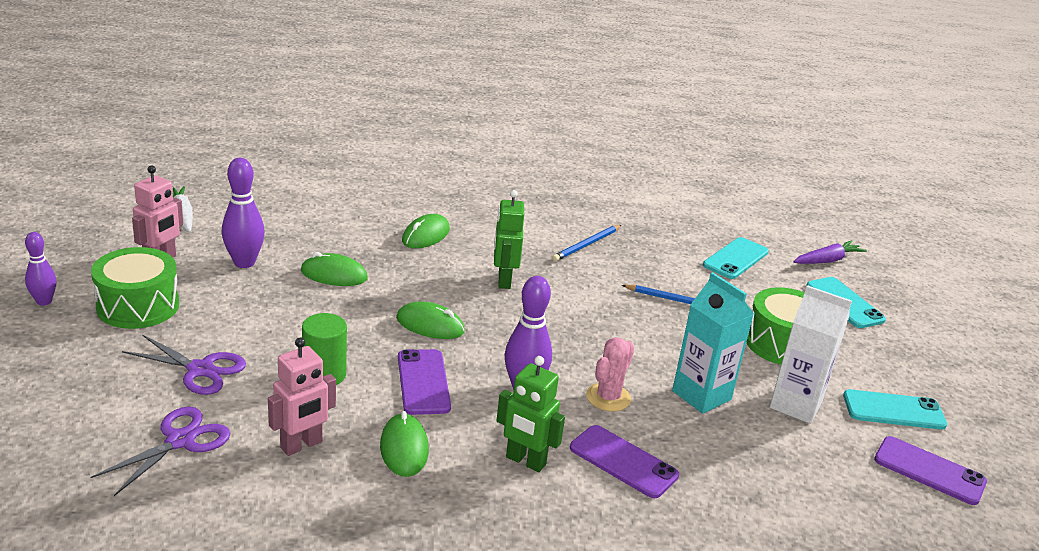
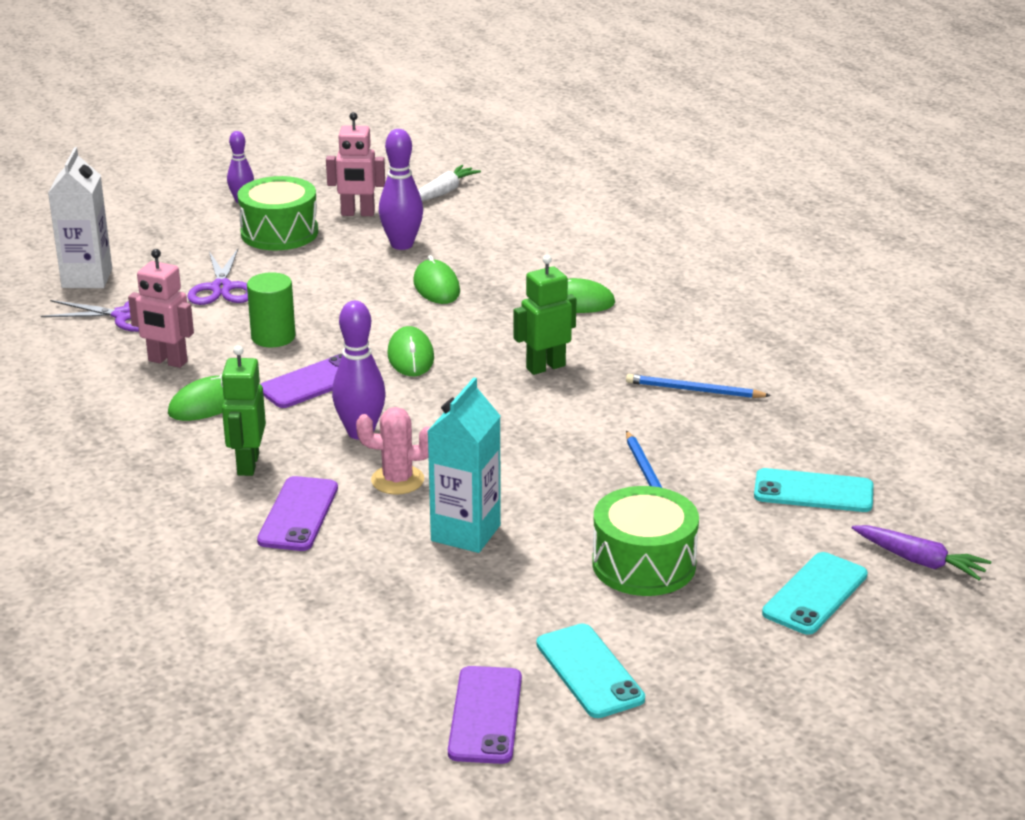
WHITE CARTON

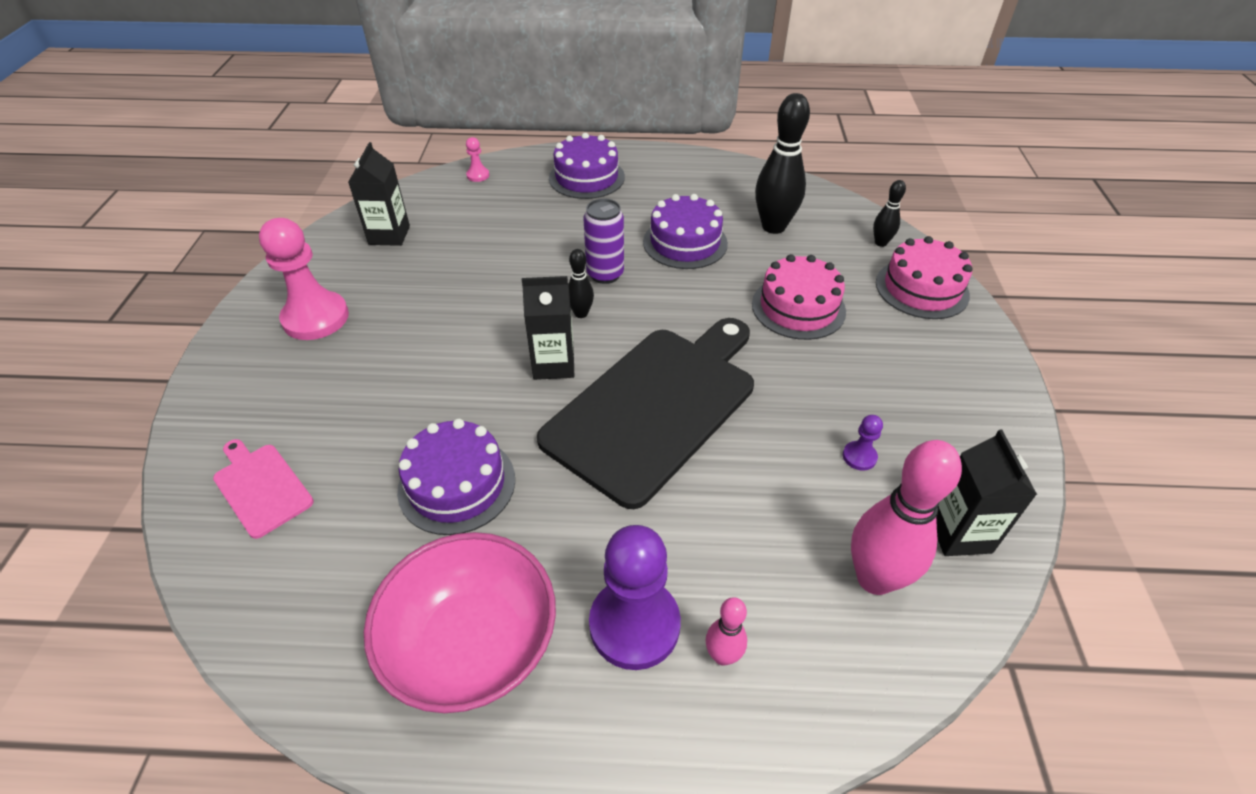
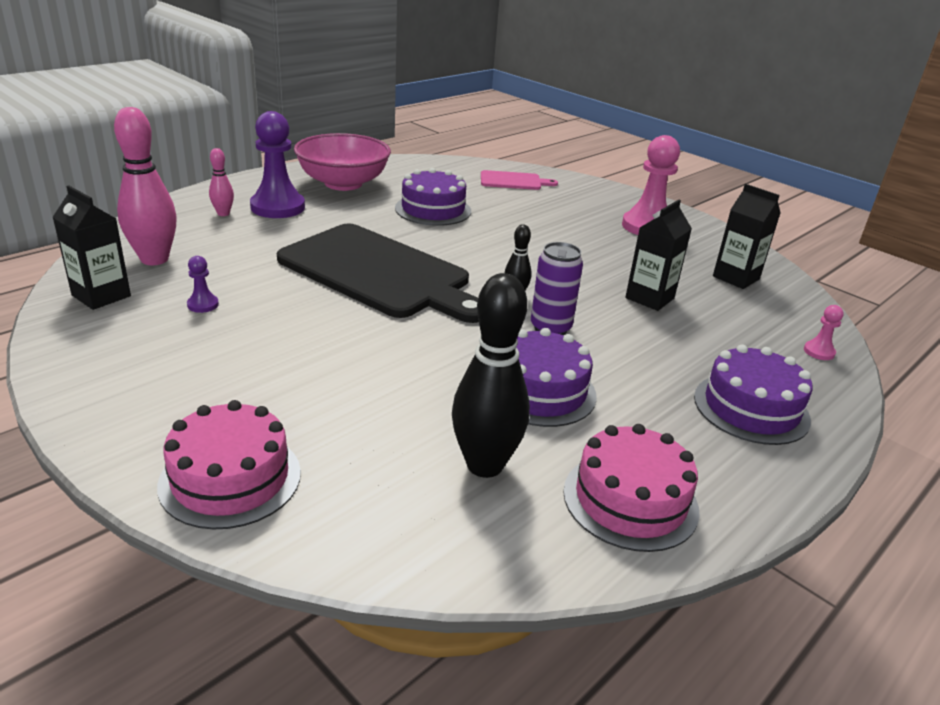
BLACK CUTTING BOARD; PINK CAKE (no. 2 from left); BLACK CARTON (no. 2 from left); BLACK BOWLING PIN (no. 3 from left in the first image)

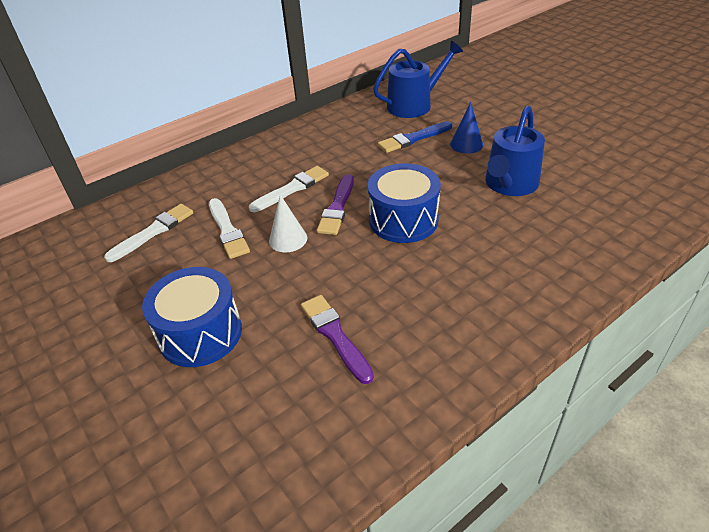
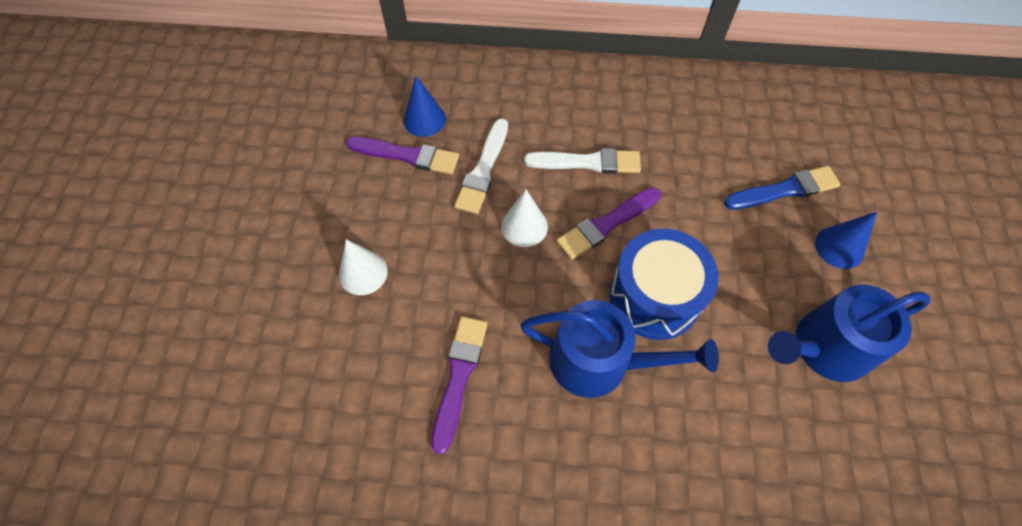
WHITE CONE (no. 1 from left); PURPLE BRUSH (no. 1 from left); BLUE CONE (no. 1 from left); BLUE WATERING CAN (no. 1 from left); BLUE BRUSH

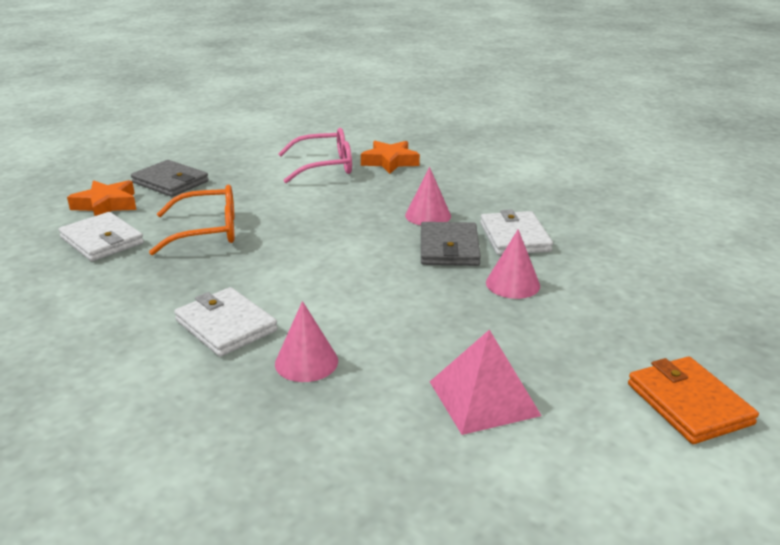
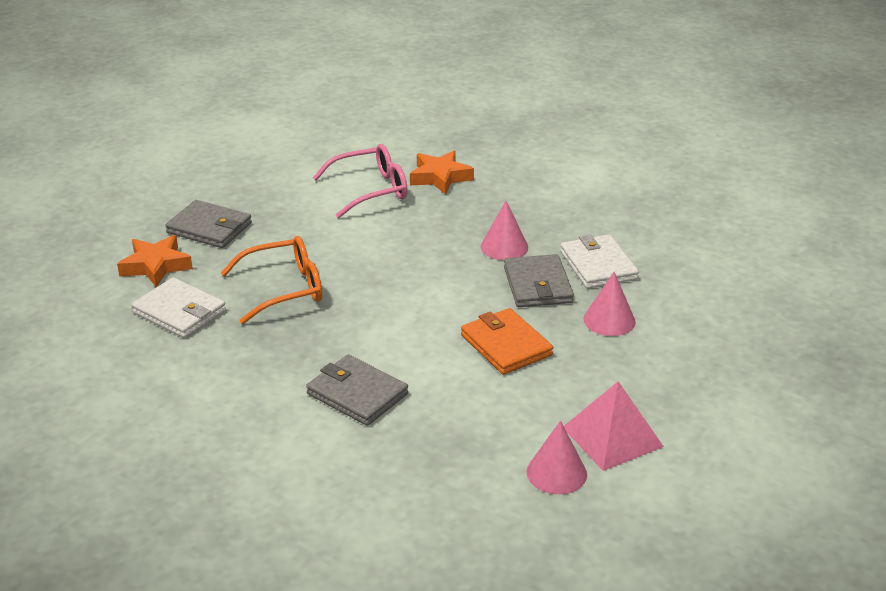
GREY WALLET (no. 2 from left); ORANGE WALLET; PINK CONE (no. 2 from left)

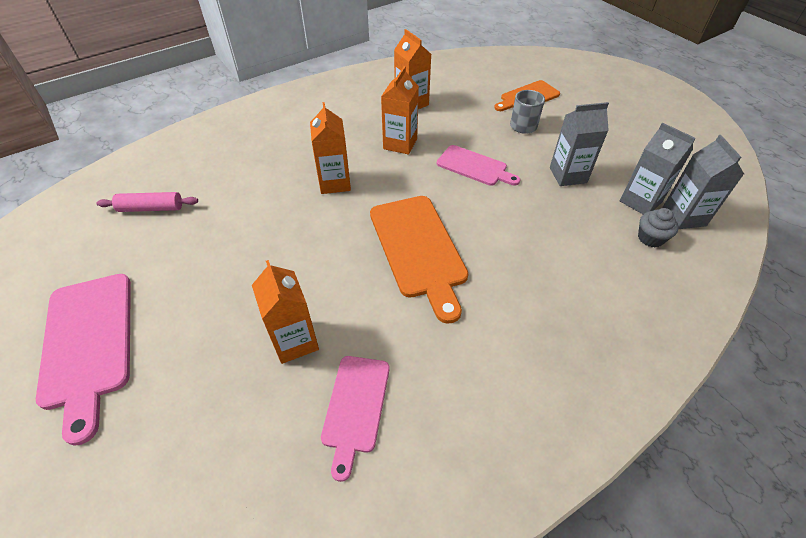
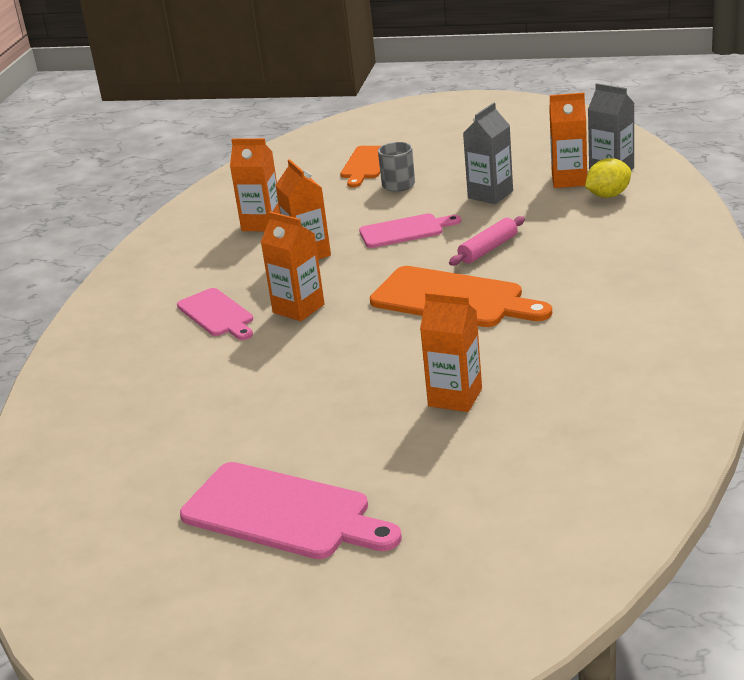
PINK CUTTING BOARD (no. 1 from left); PINK ROLLING PIN; ORANGE CARTON (no. 5 from left); YELLOW LEMON

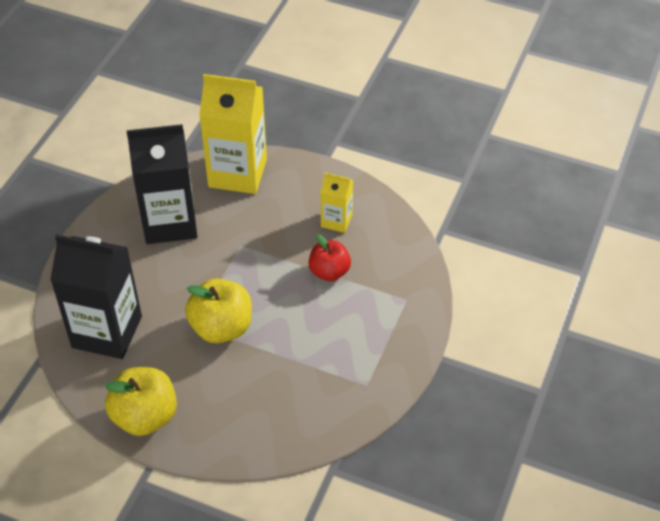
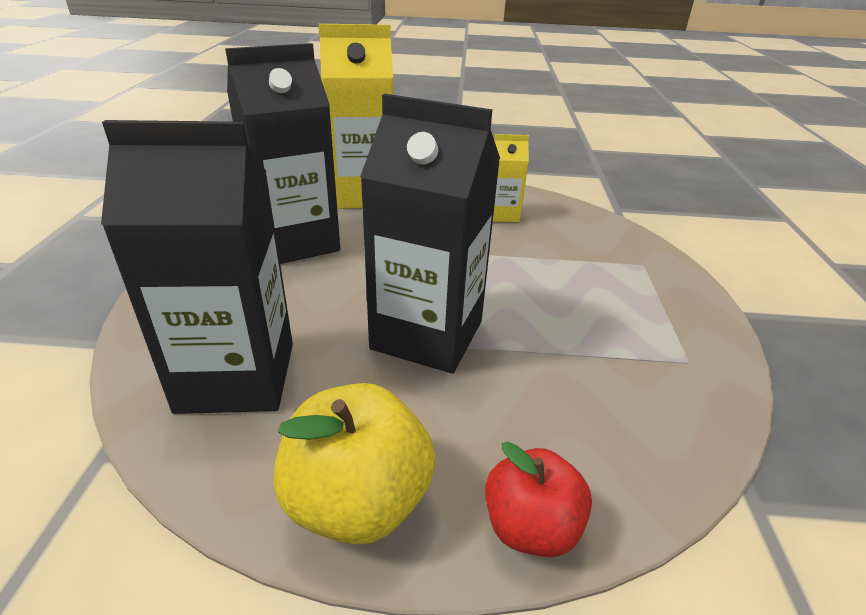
BLACK CARTON (no. 3 from left); RED APPLE

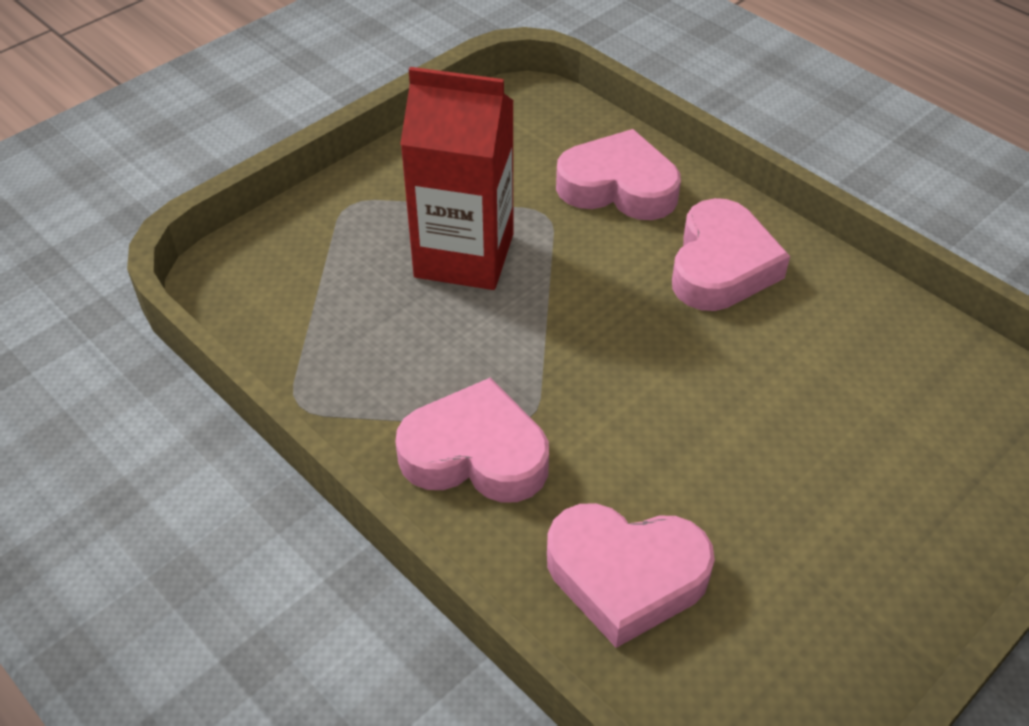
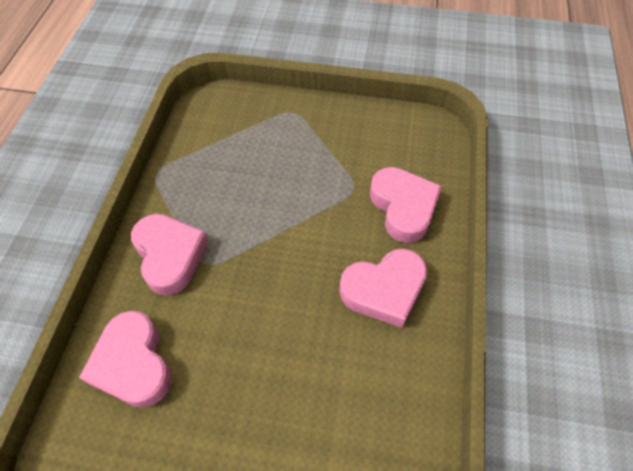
RED CARTON

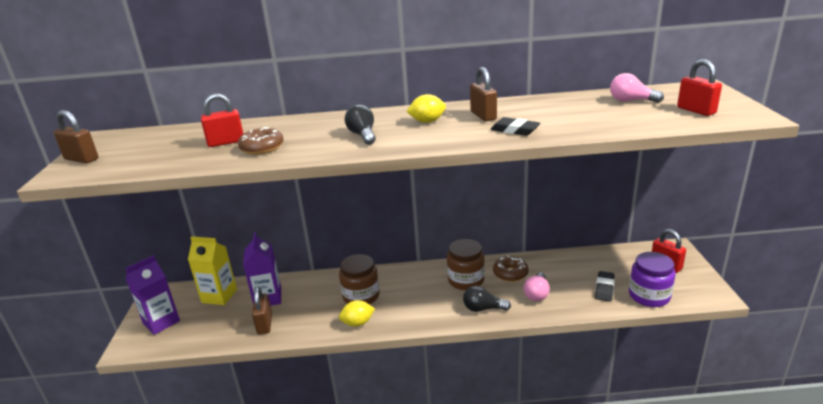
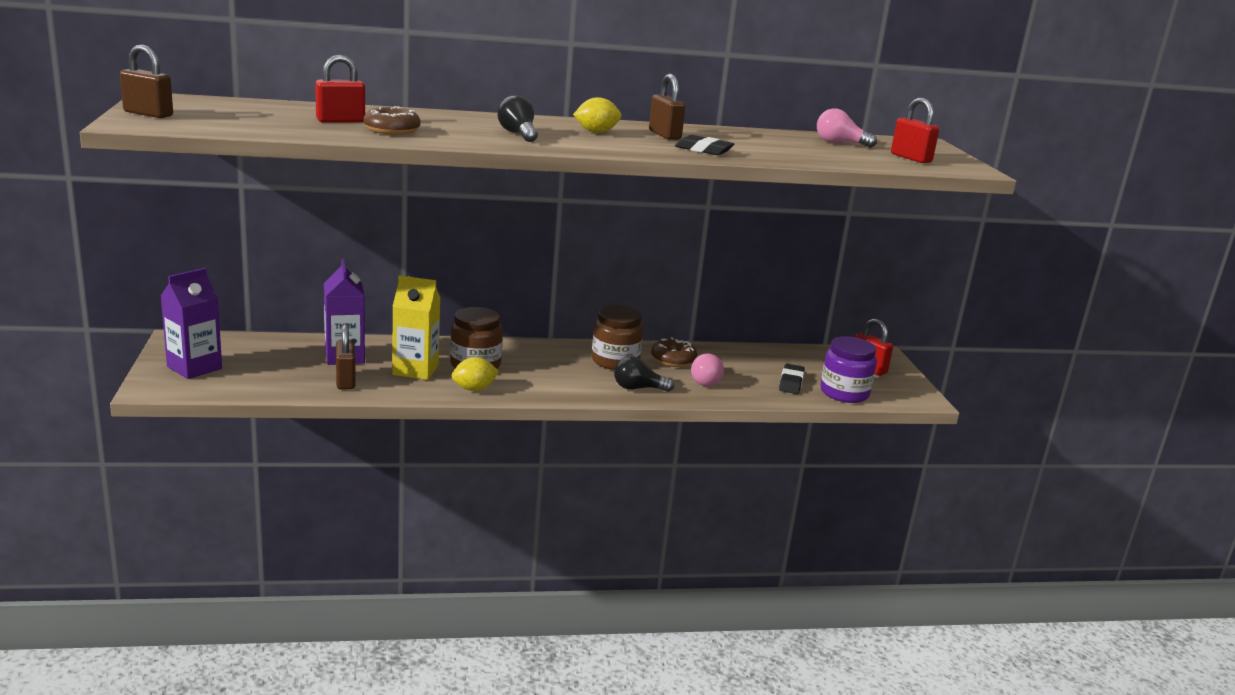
YELLOW CARTON

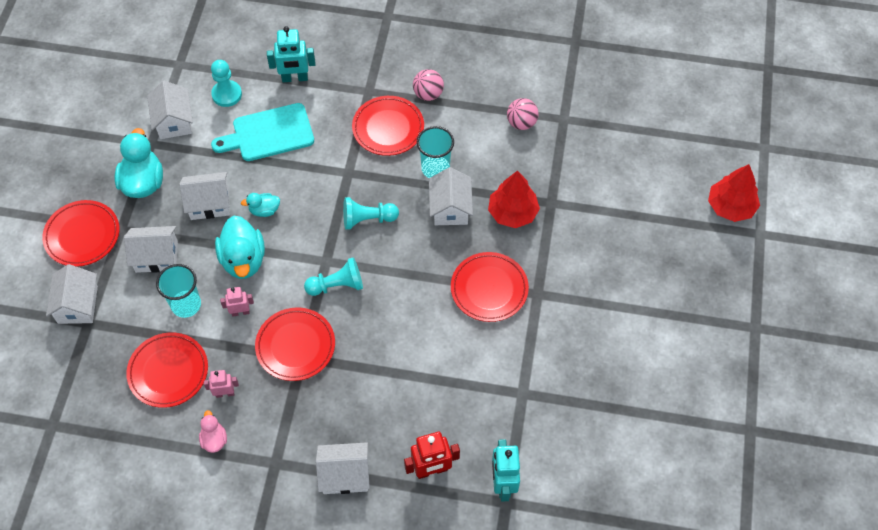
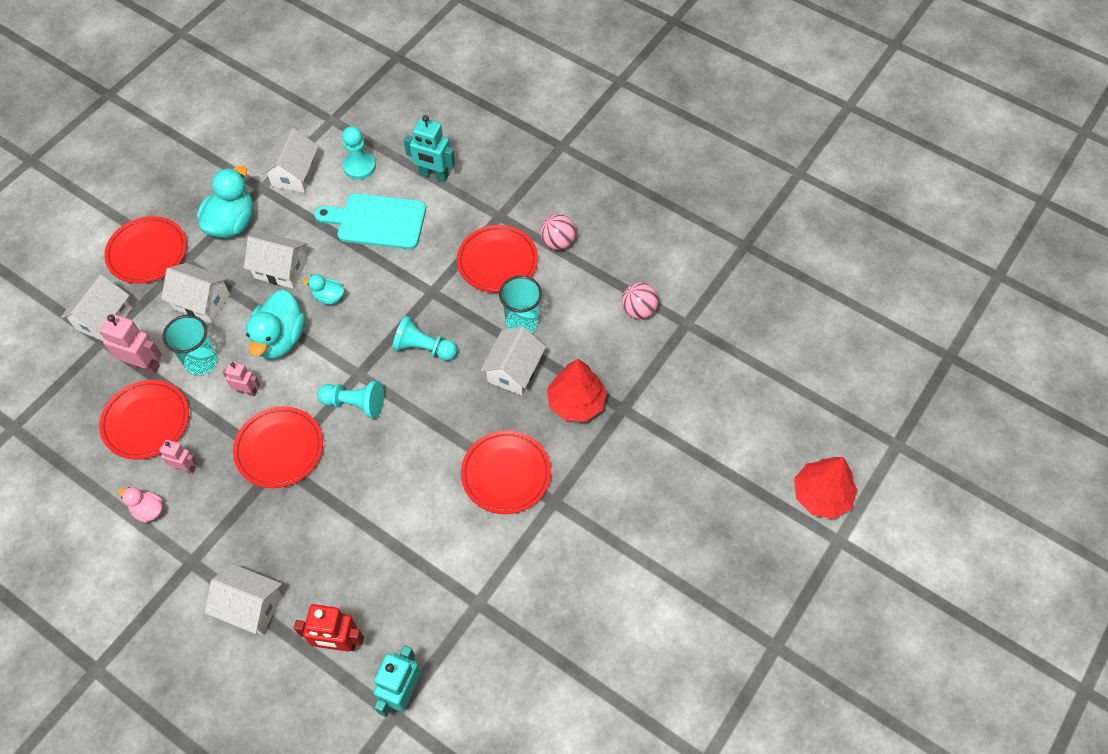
PINK ROBOT (no. 1 from left); PINK DUCK

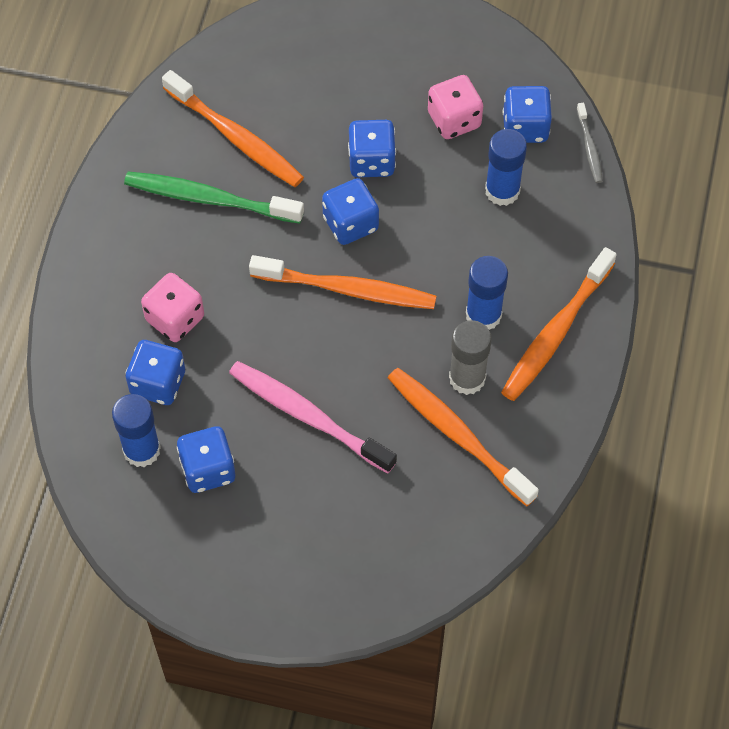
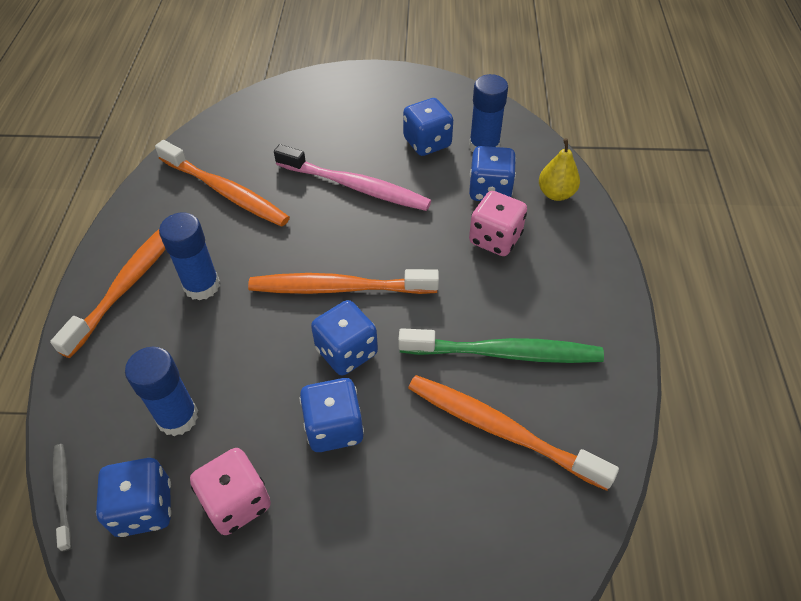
YELLOW PEAR; GREY GLUE STICK

